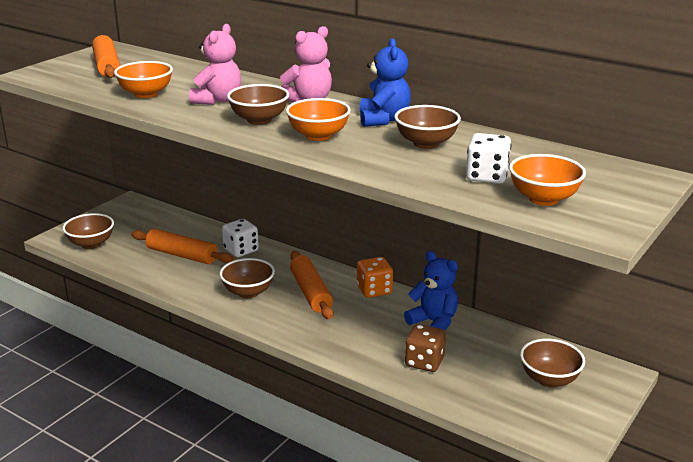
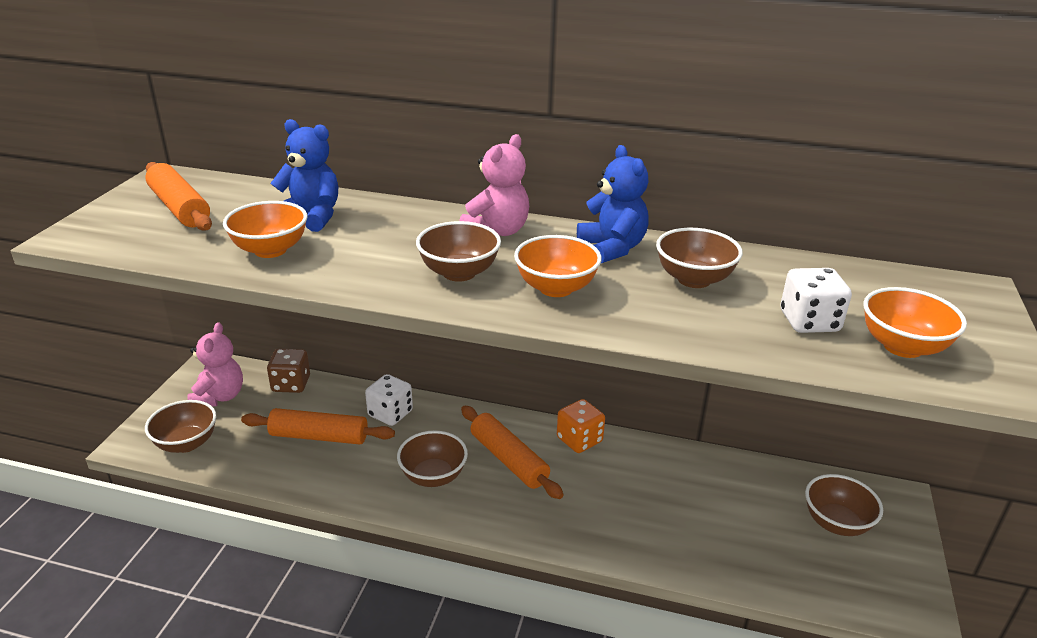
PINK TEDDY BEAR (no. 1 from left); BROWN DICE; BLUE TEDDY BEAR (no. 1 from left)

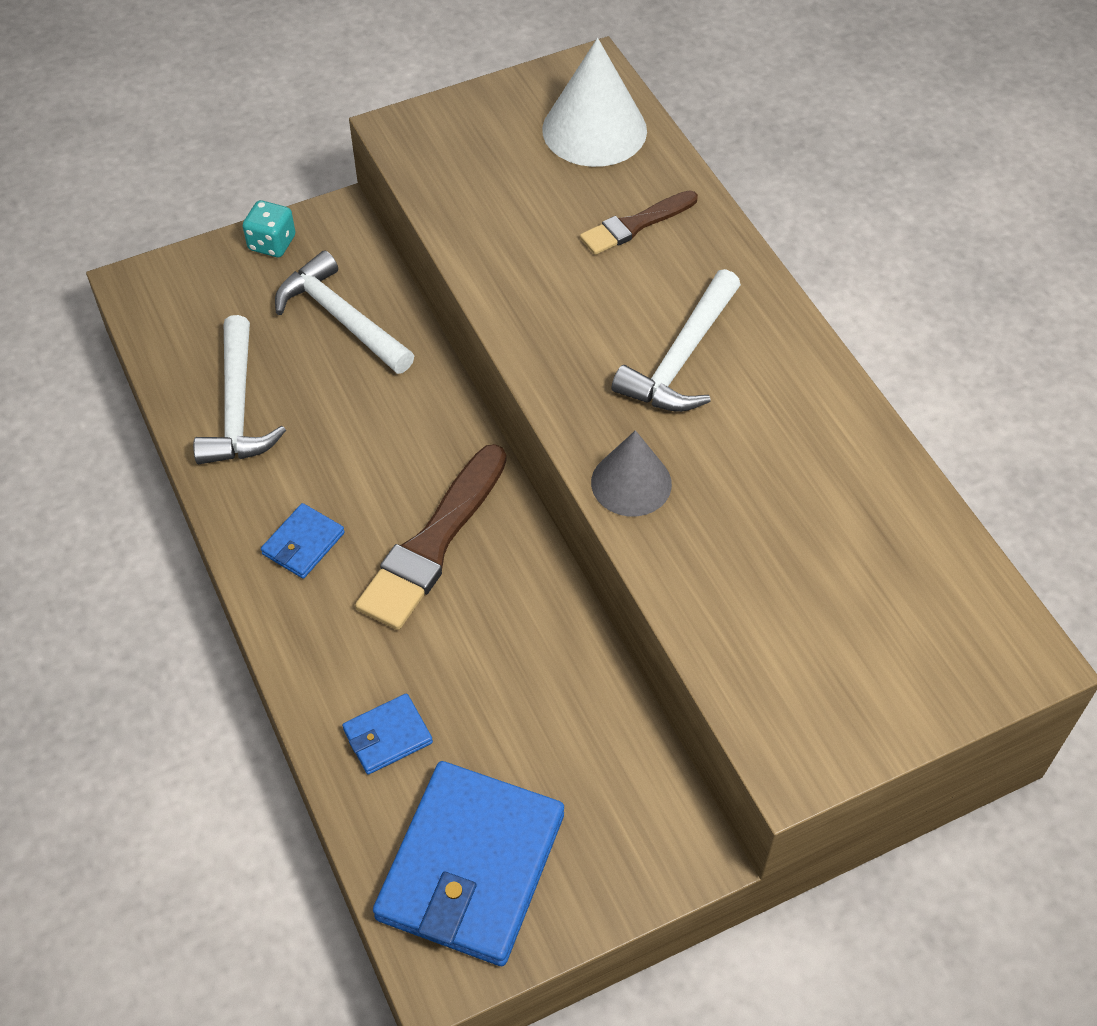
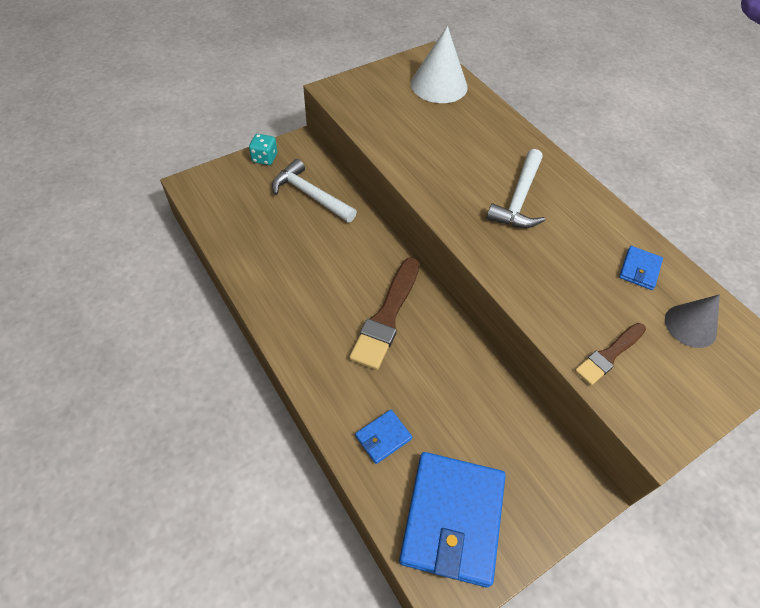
BROWN BRUSH (no. 2 from left); BLUE WALLET (no. 3 from left); GREY CONE; WHITE HAMMER (no. 1 from left in the first image)

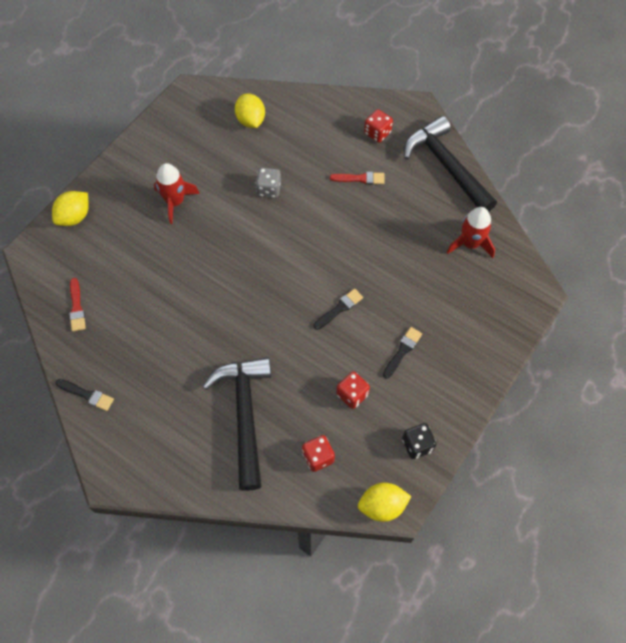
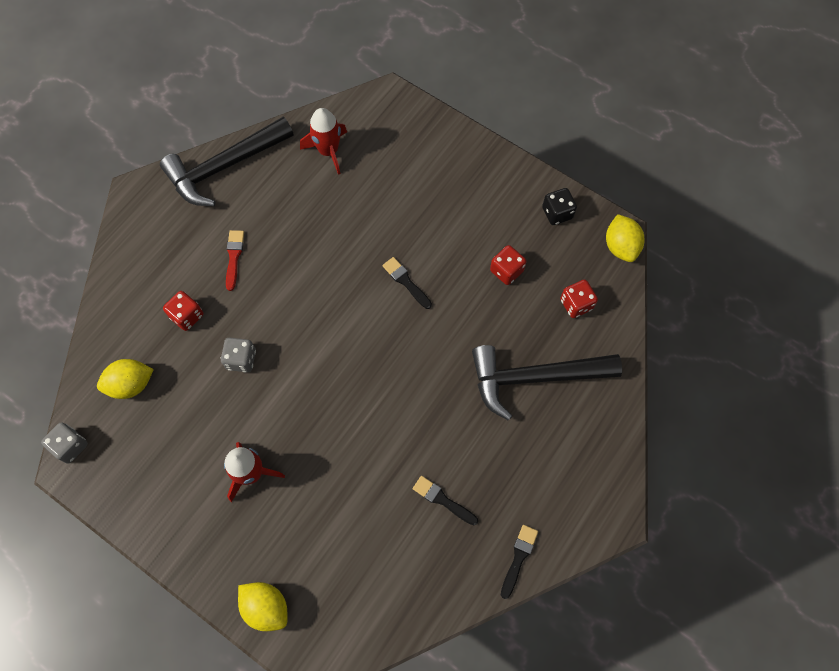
GREY DICE (no. 1 from left); RED DICE (no. 1 from left); BLACK BRUSH (no. 2 from left); RED BRUSH (no. 1 from left in the first image)

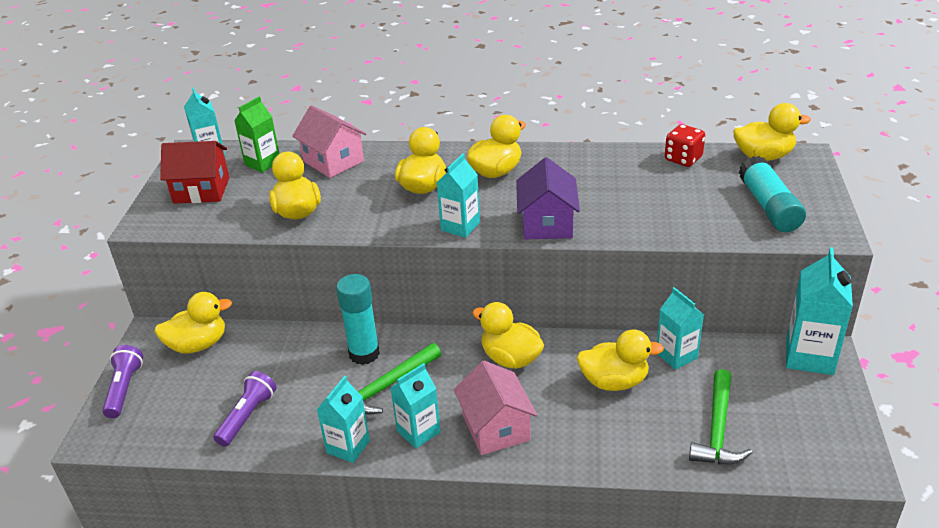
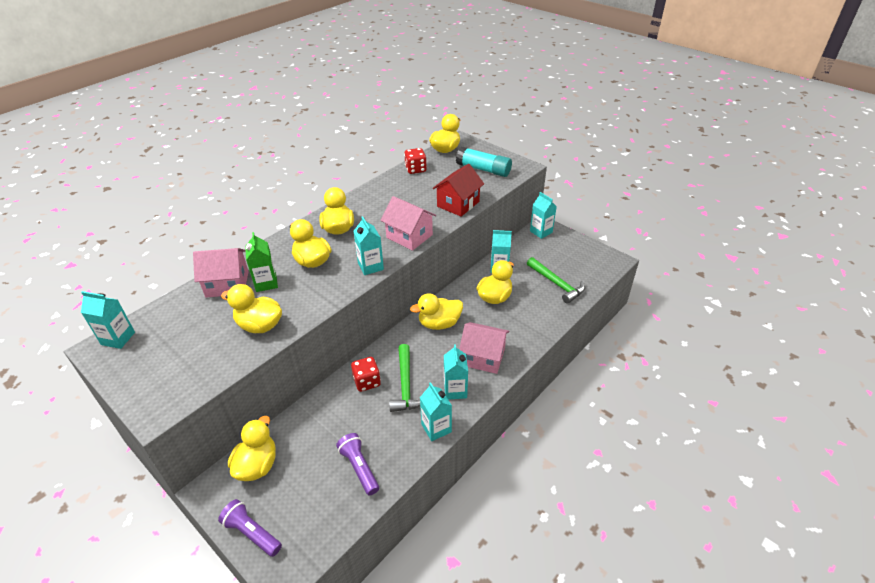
GREEN CARTON; RED DICE (no. 1 from left); PINK HOUSE (no. 2 from left); RED HOUSE; TURQUOISE CARTON (no. 6 from left)

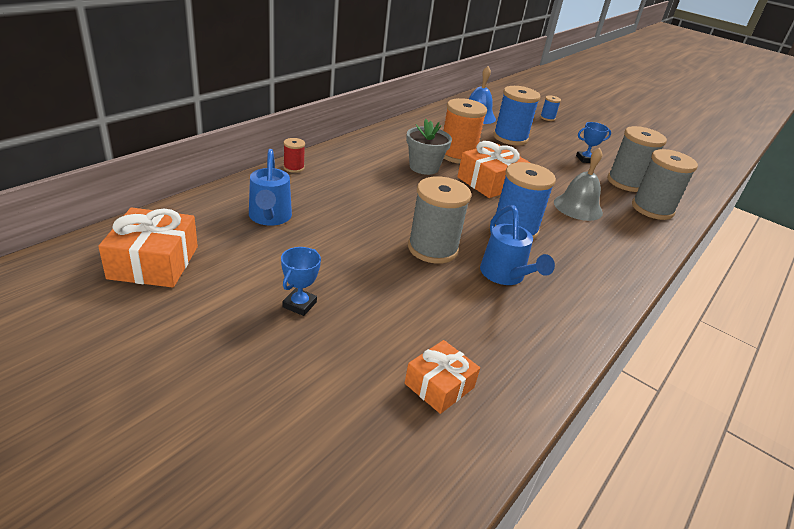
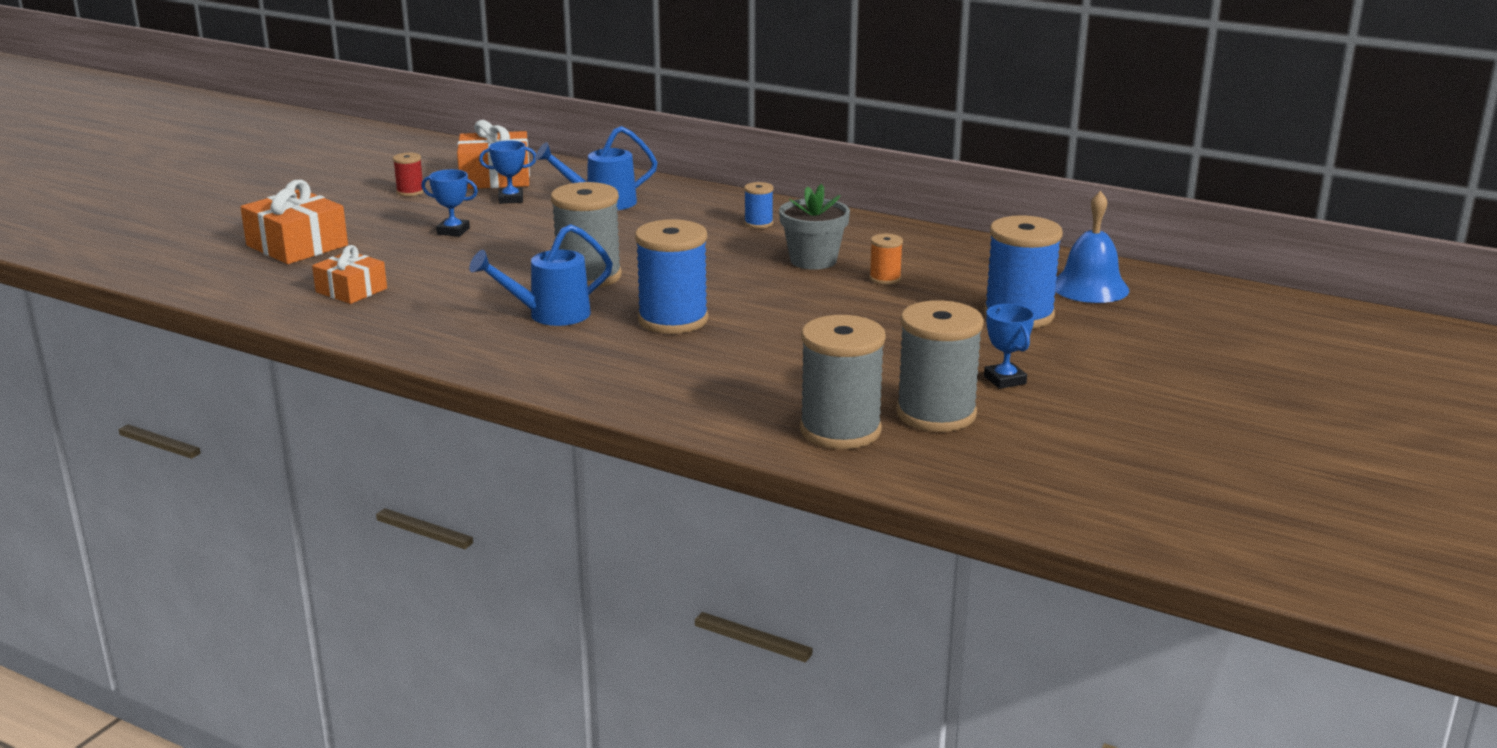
ORANGE GIFT (no. 1 from left); RED SPOOL; BLUE TROPHY (no. 2 from left); BLUE SPOOL (no. 2 from left); ORANGE SPOOL; GREY BELL

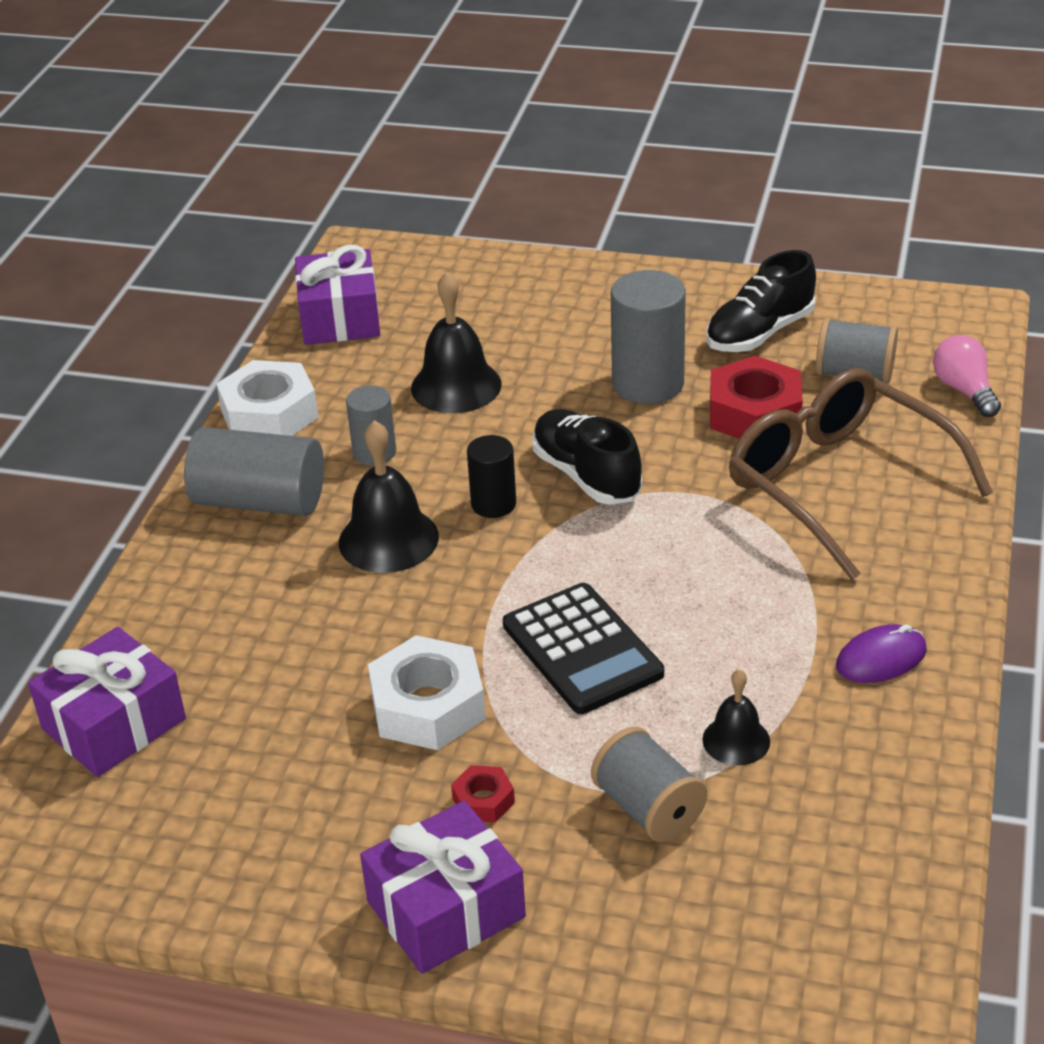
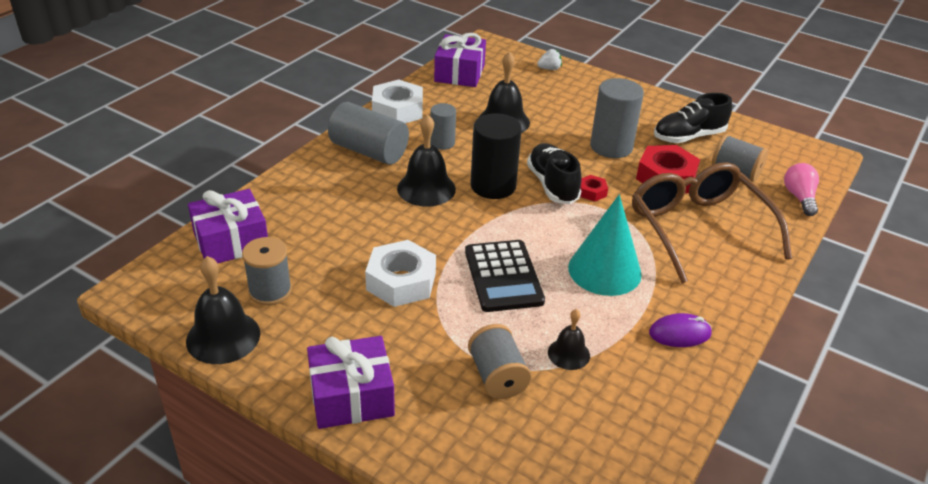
BLACK BELL (no. 1 from left); GREY SPOOL (no. 1 from left); BLACK CYLINDER; WHITE STRAWBERRY; TURQUOISE CONE; RED NUT (no. 1 from left)

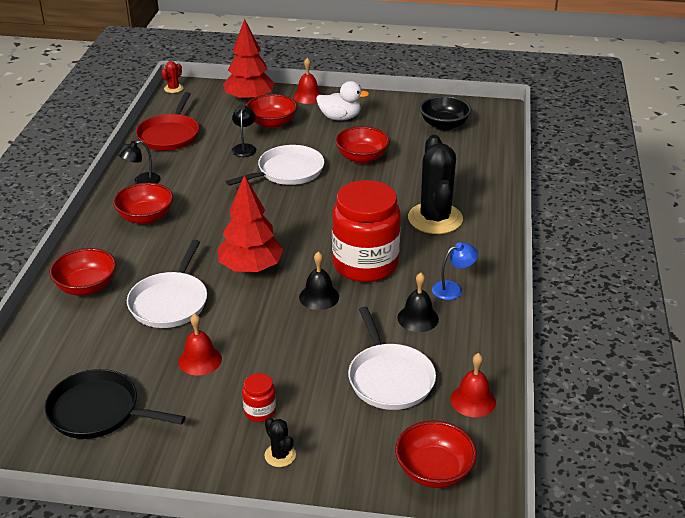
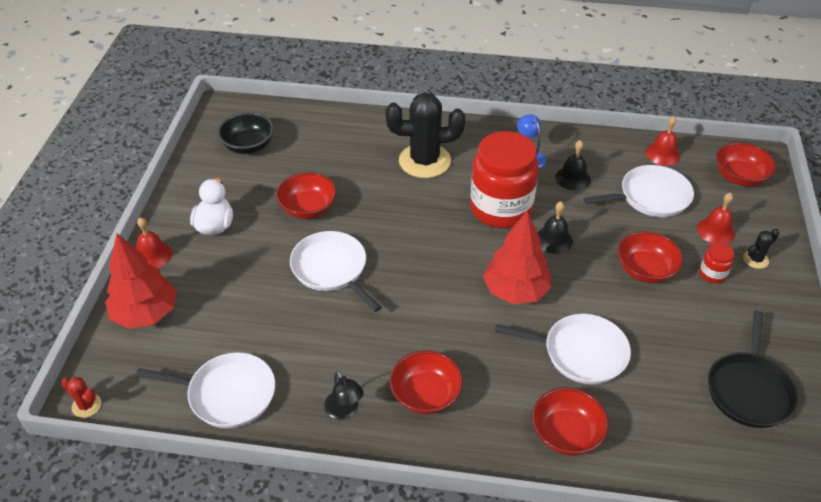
WHITE PAN (no. 1 from left); RED BOWL (no. 4 from left); RED BELL (no. 3 from left); BLACK LAMP (no. 2 from left in the first image)

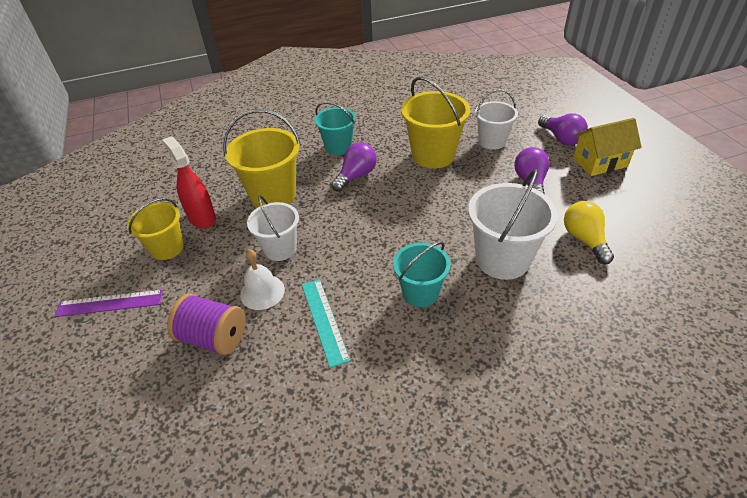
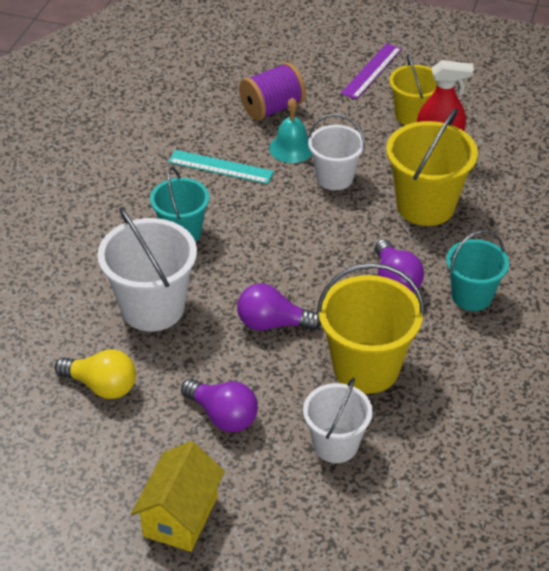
PURPLE LIGHT BULB (no. 2 from left); TURQUOISE BELL

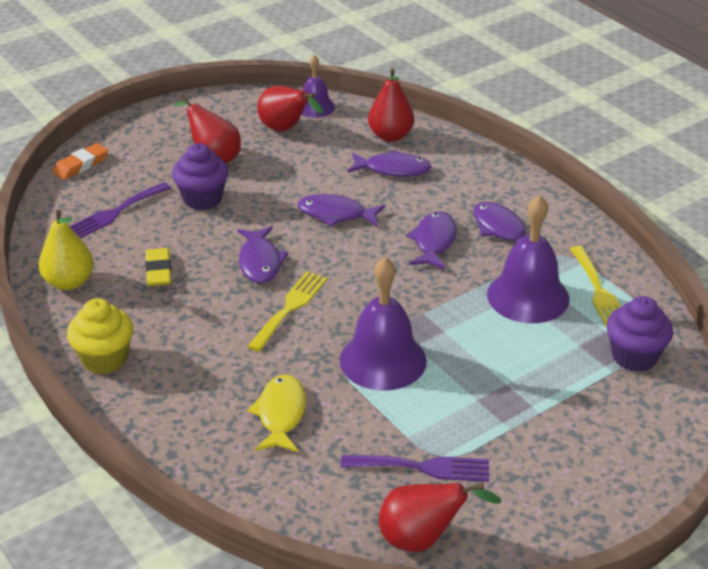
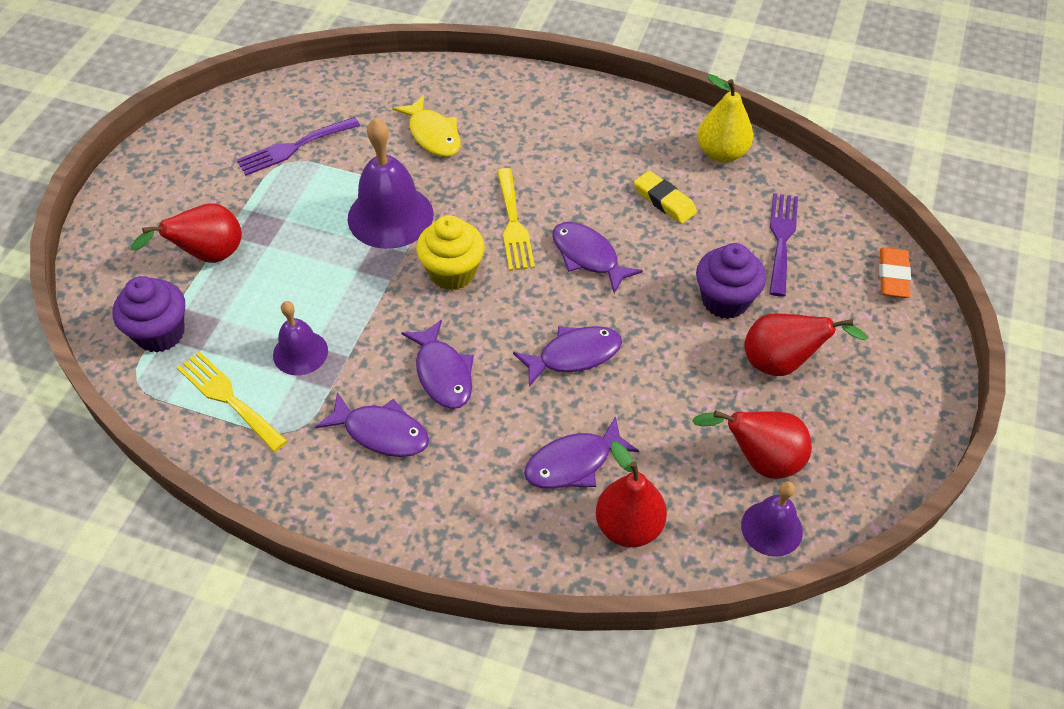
RED PEAR (no. 1 from left); PURPLE BELL (no. 1 from left); YELLOW CUPCAKE

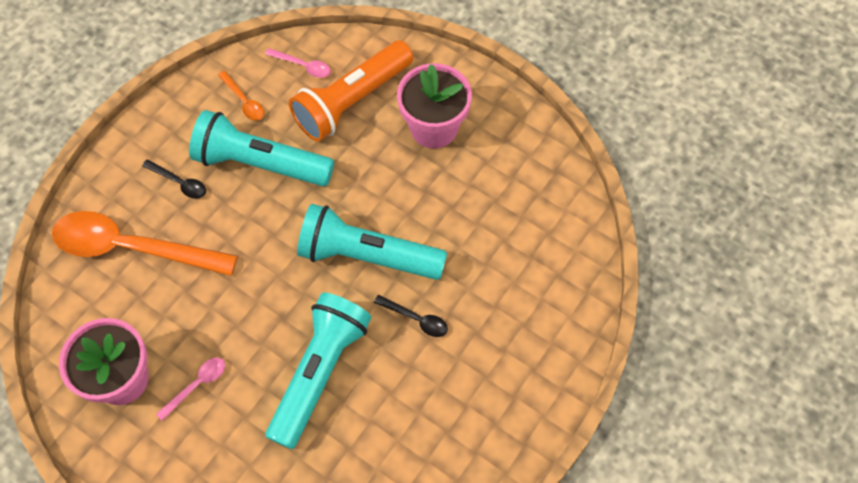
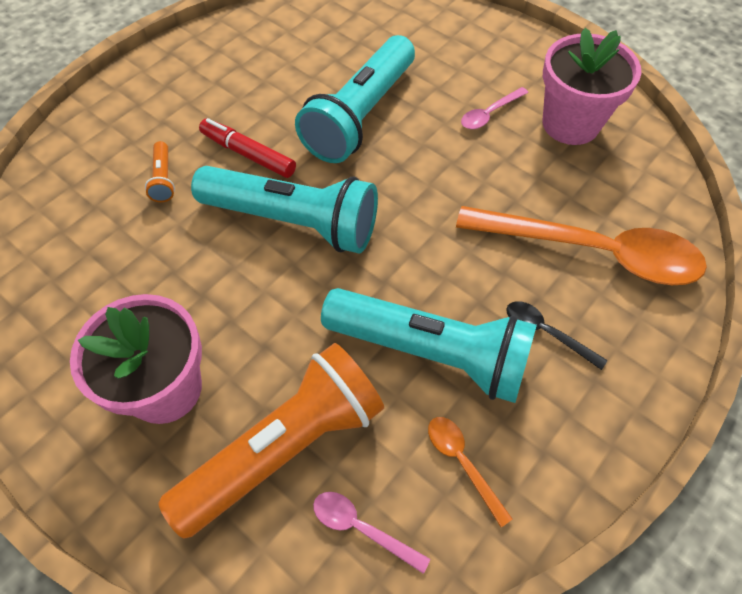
ORANGE FLASHLIGHT (no. 1 from left); RED MARKER

